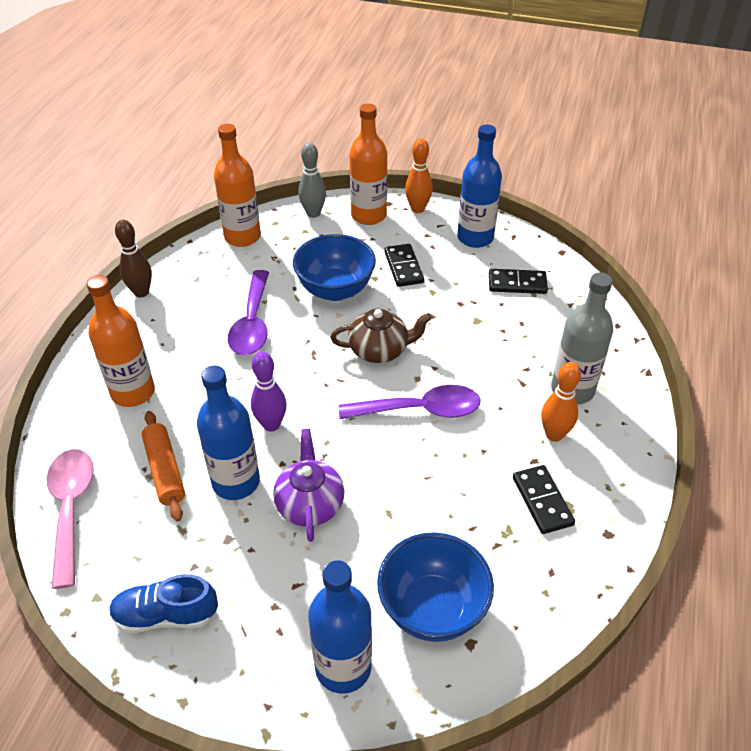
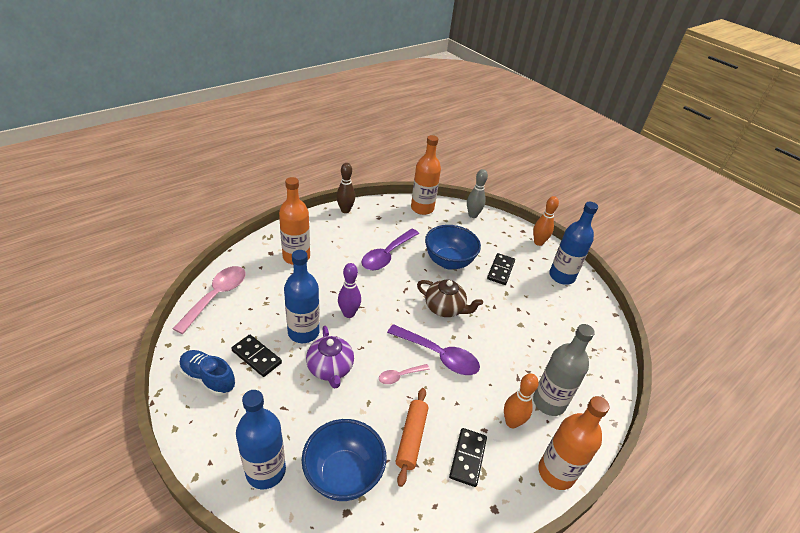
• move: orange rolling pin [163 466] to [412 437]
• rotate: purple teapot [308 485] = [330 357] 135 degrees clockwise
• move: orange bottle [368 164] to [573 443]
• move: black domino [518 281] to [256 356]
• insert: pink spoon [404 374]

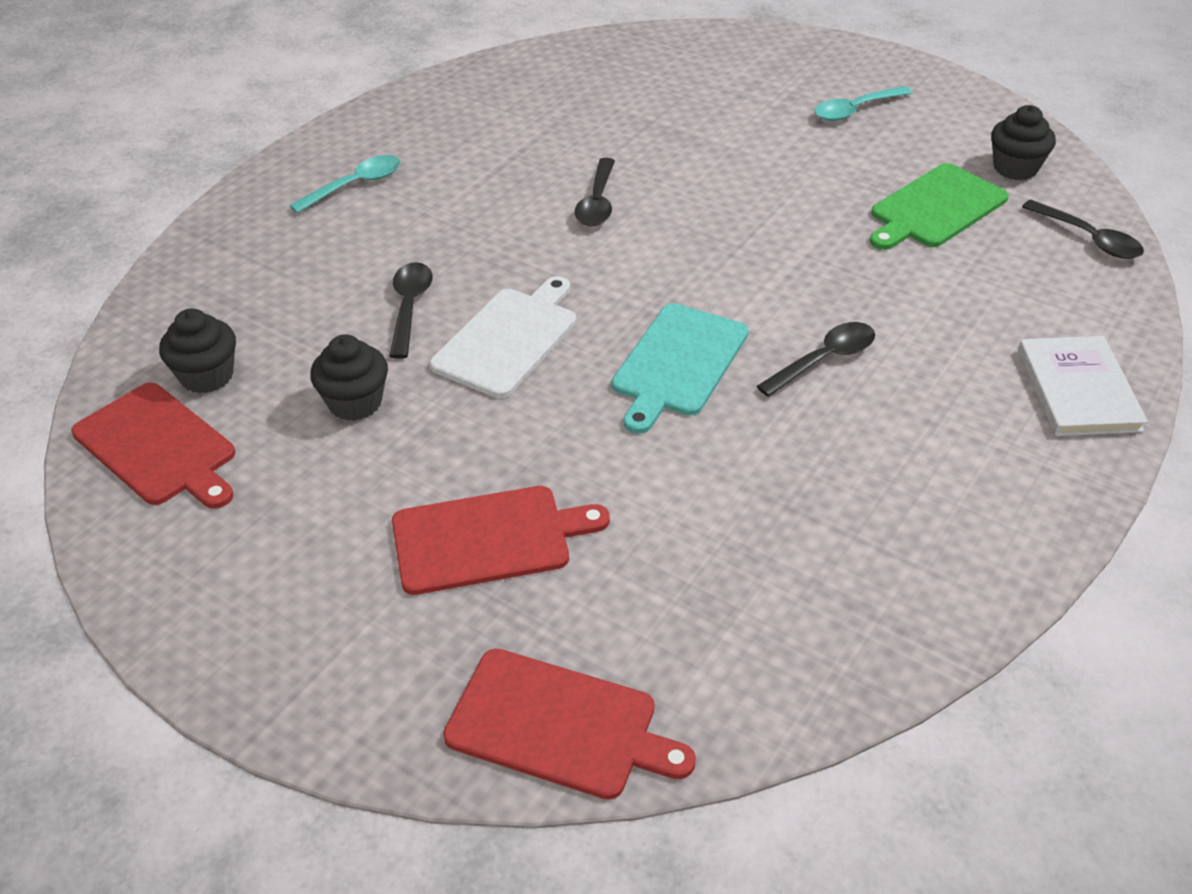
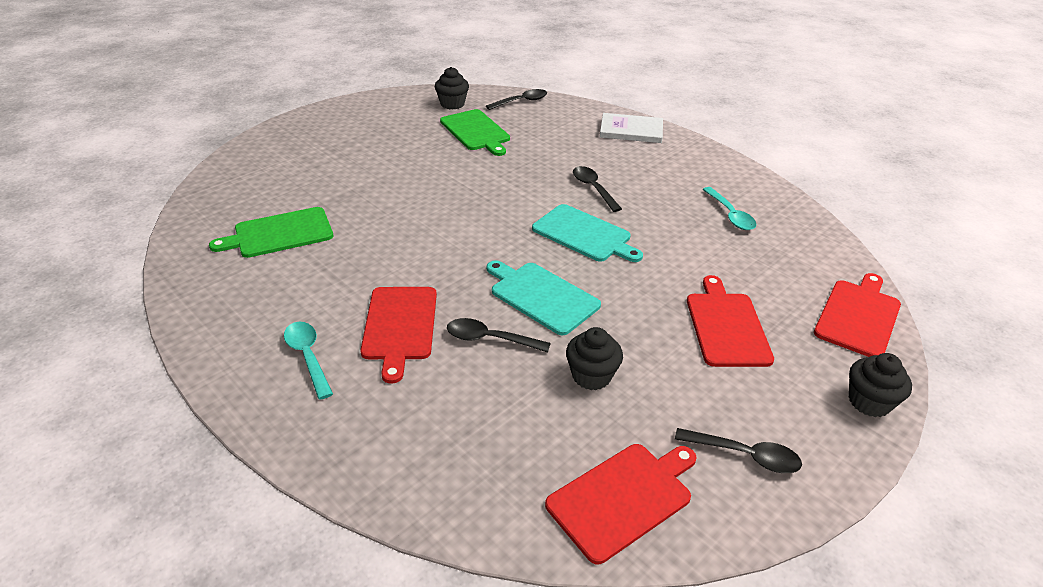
• move: black cupcake [197 351] to [880 385]
• recolor: white cutting board [503 337] to turquoise cutting board [543 297]
• move: black spoon [595 192] to [738 450]
• move: turquoise spoon [863 103] to [729 208]
• insert: green cutting board [271 232]
• insert: red cutting board [398 335]

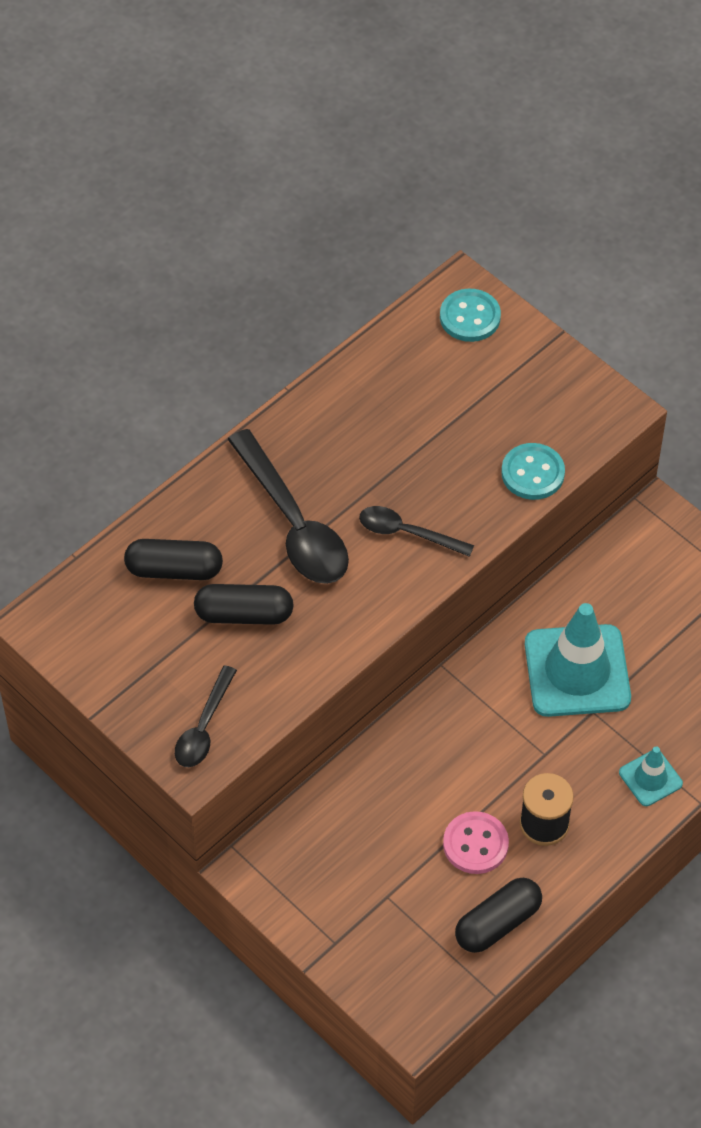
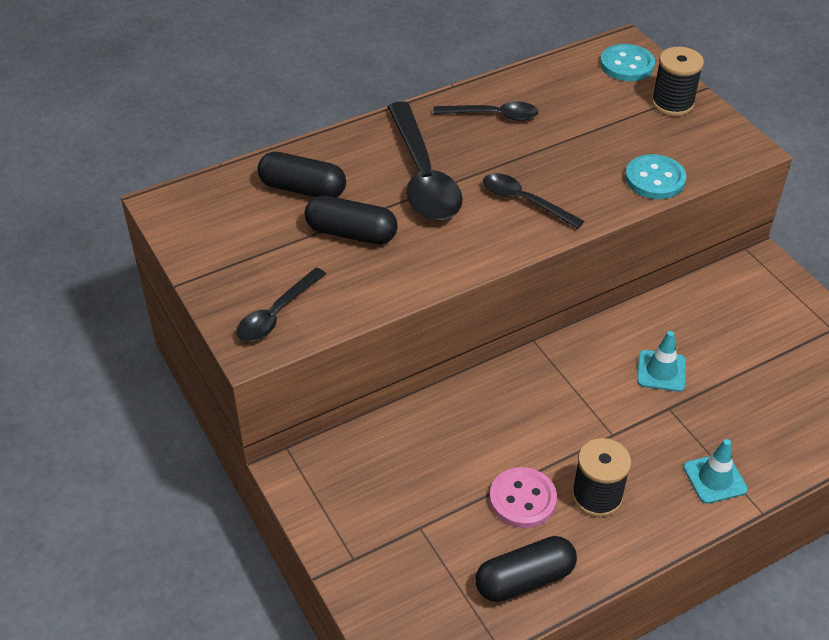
• resize: turquoise traffic cone [578 660] = [661 361] x0.49
• insert: black spoon [485 111]
• insert: black spool [677 81]

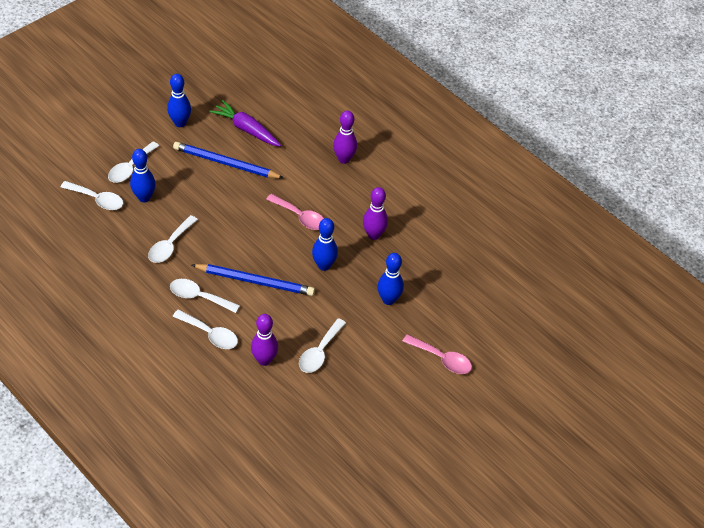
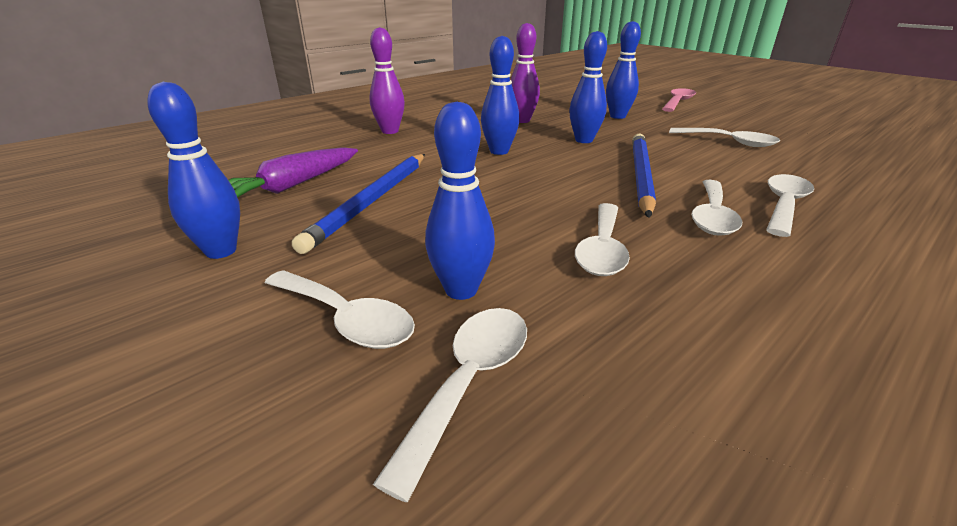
• rotate: white spoon [173 239] = [602 239] 75 degrees clockwise
• delete: purple bowling pin [264 340]
• replace: pink spoon [295 212] to blue bowling pin [500 95]

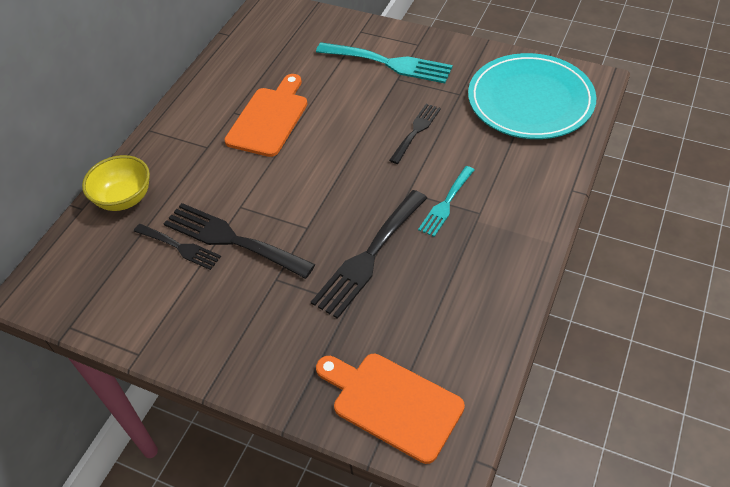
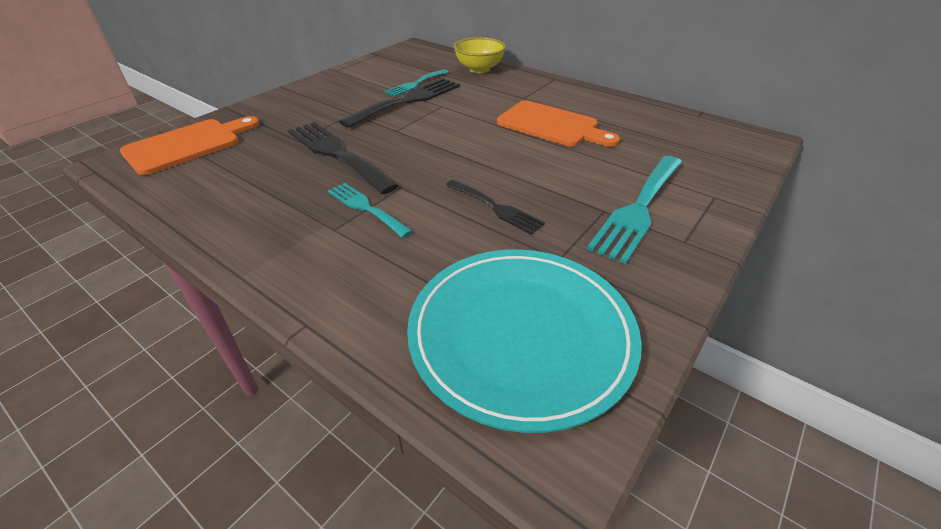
• recolor: black fork [177 247] to turquoise fork [416 83]

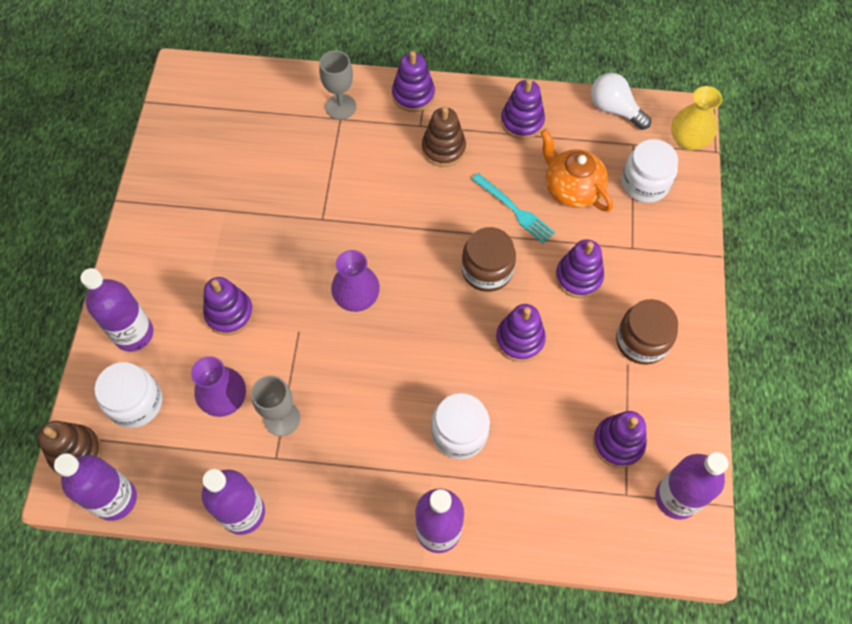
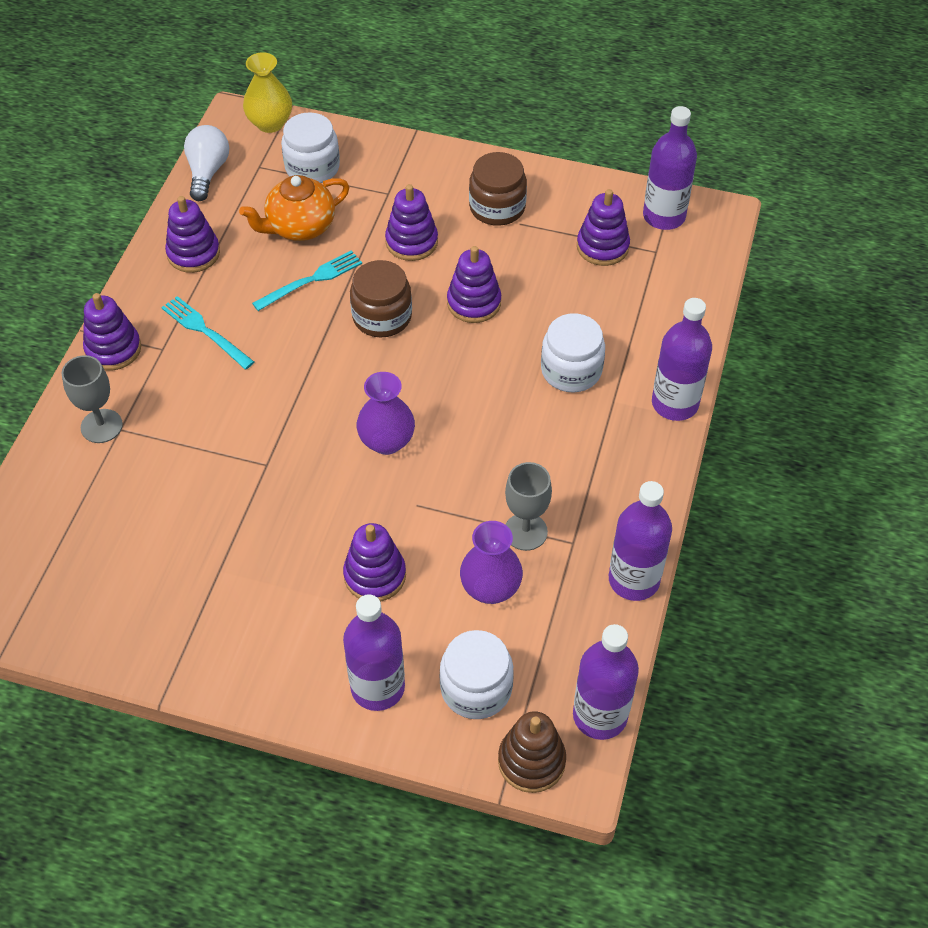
• replace: brown stacking toy [444 137] to turquoise fork [207 332]
• rotate: white light bulb [621 101] = [206 163] 135 degrees clockwise

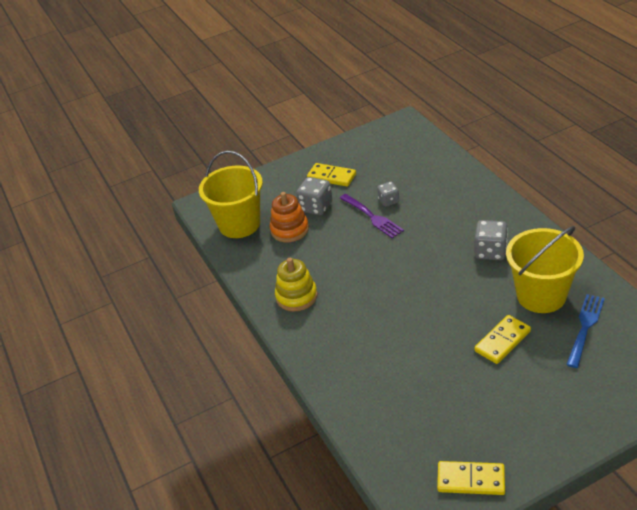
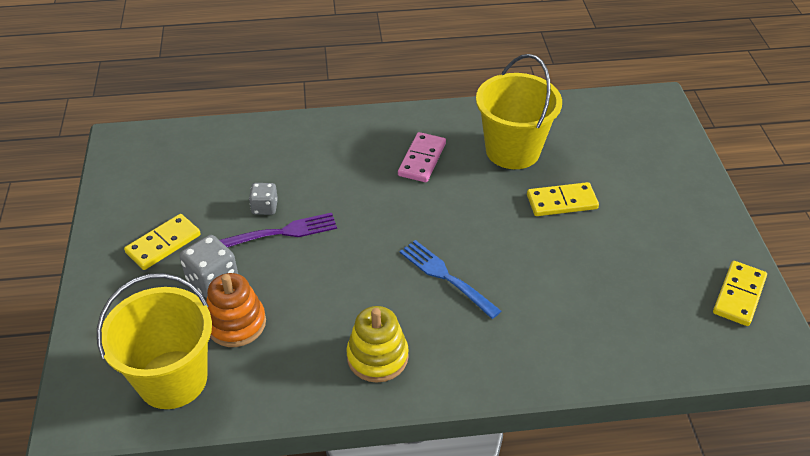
• replace: grey dice [491 240] to pink domino [422 157]
• rotate: yellow domino [502 339] = [563 199] 75 degrees counterclockwise
• move: blue fork [585 331] to [450 279]

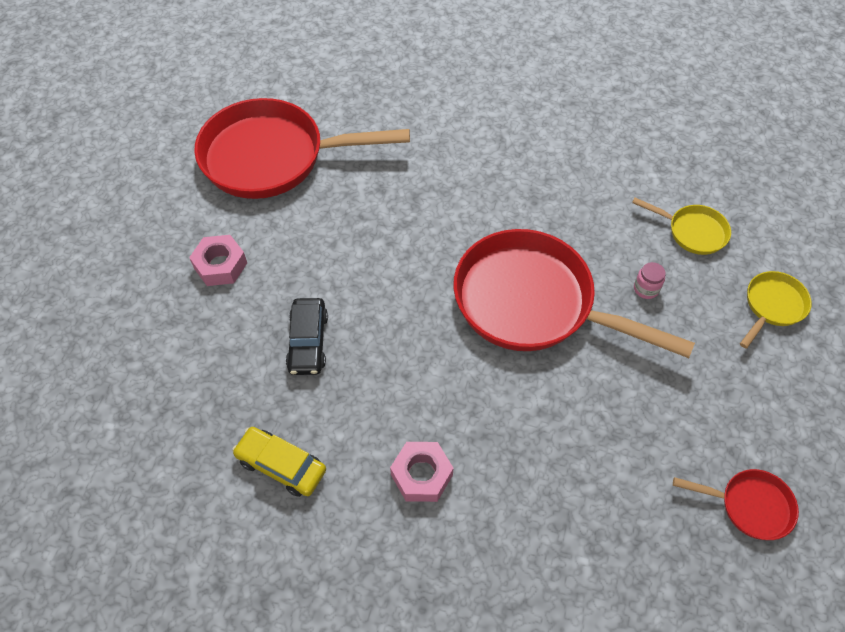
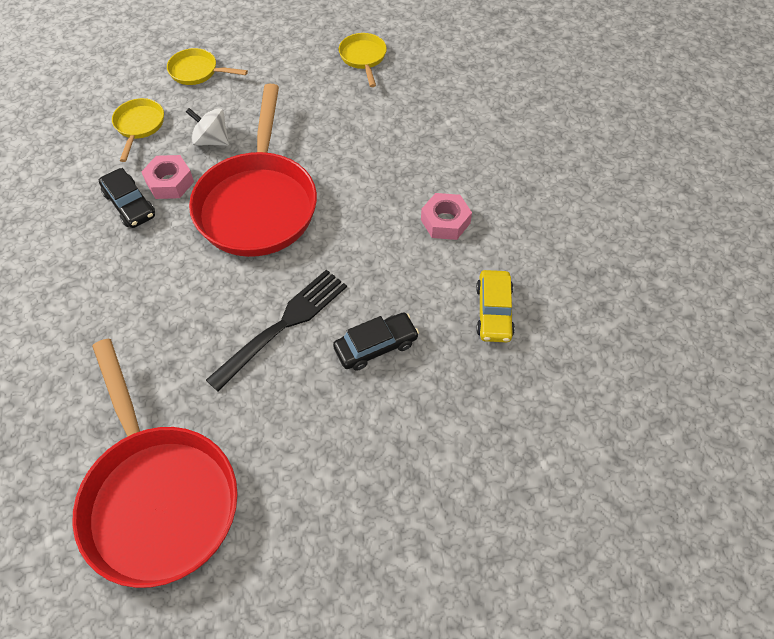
• move: pink nut [218 260] to [167 177]
• replace: pink jar [650 280] to white spinning top [207 127]
• recolor: red pan [736 504] to yellow pan [363 60]
• insert: black car [127 198]
• insert: black fork [276 330]

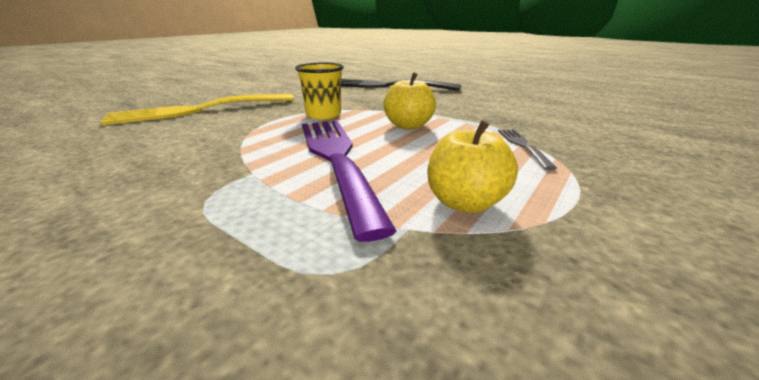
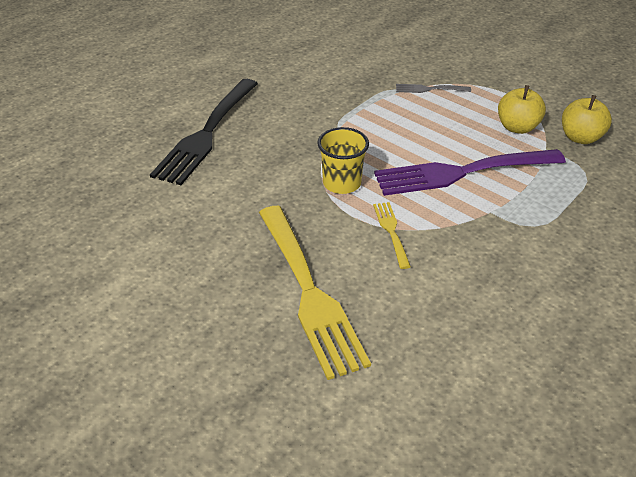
• move: yellow apple [410 101] to [587 119]
• insert: yellow fork [392 235]

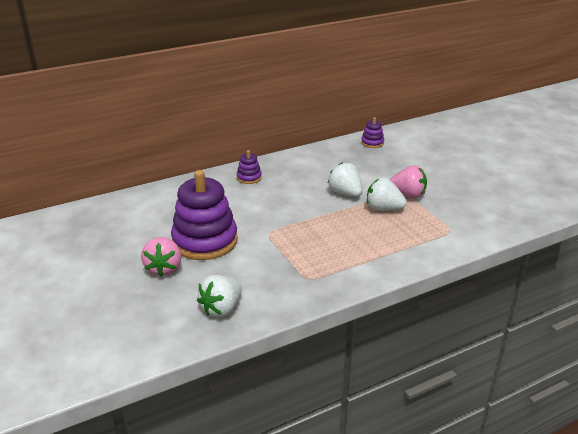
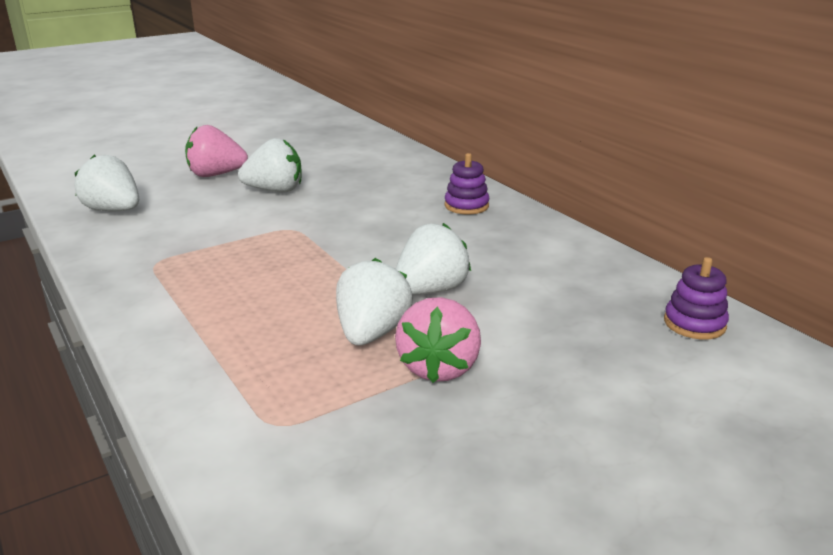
• replace: purple stacking toy [204 215] to white strawberry [270 165]

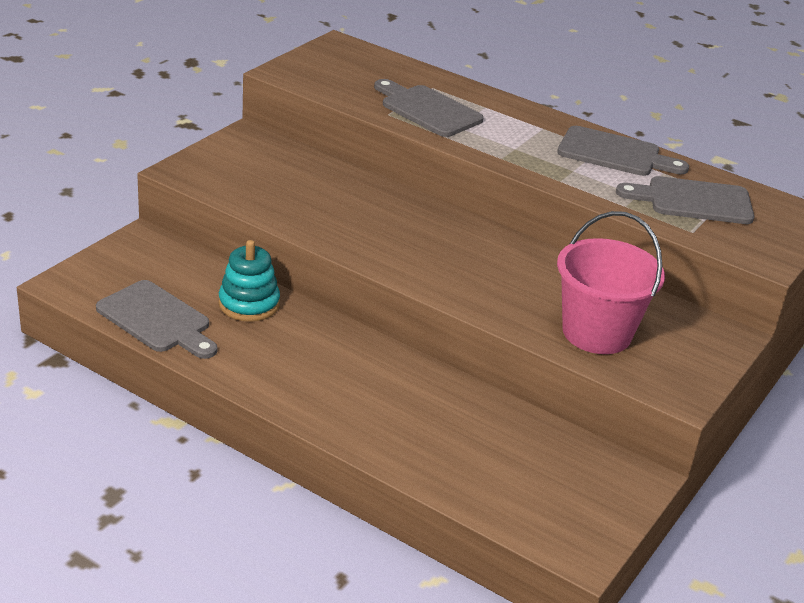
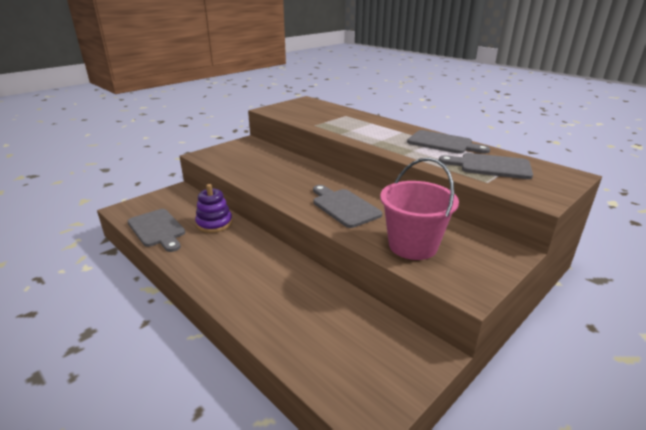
• recolor: turquoise stacking toy [249 281] to purple stacking toy [213 208]
• move: grey cutting board [429 108] to [347 206]

